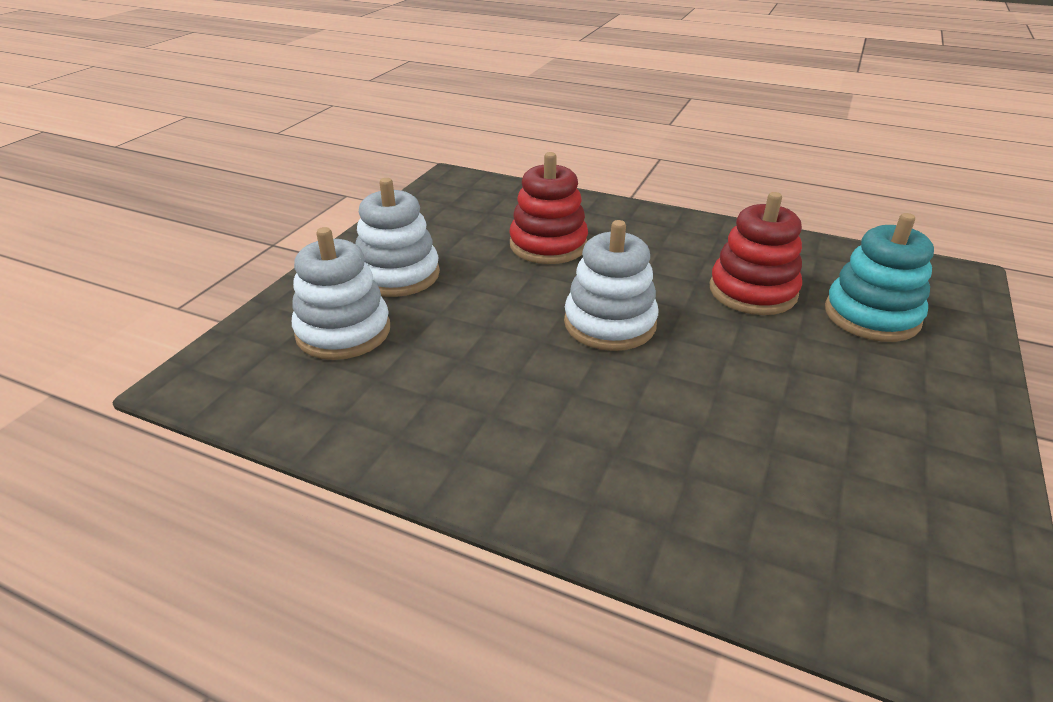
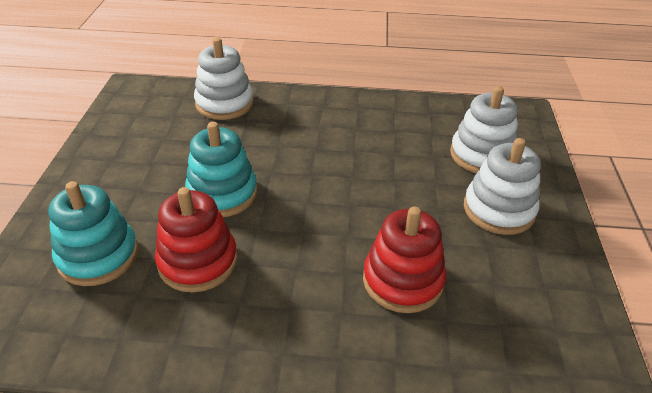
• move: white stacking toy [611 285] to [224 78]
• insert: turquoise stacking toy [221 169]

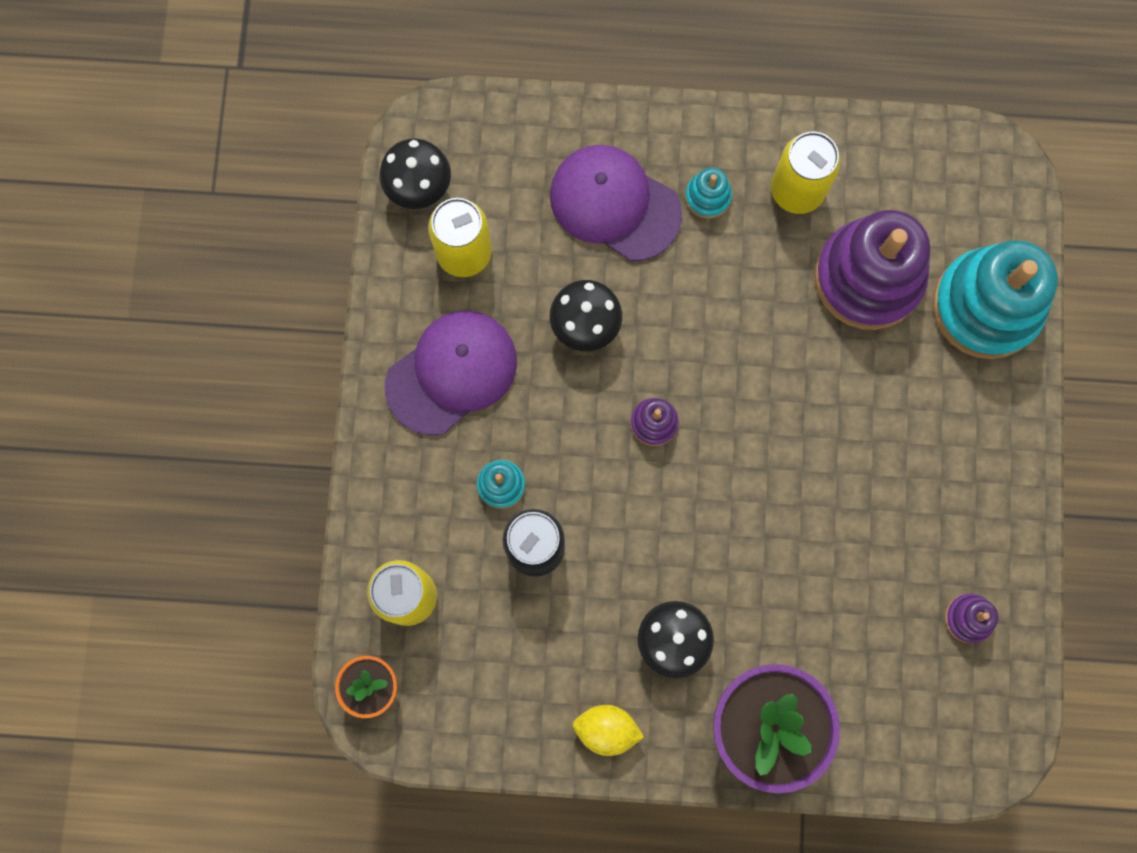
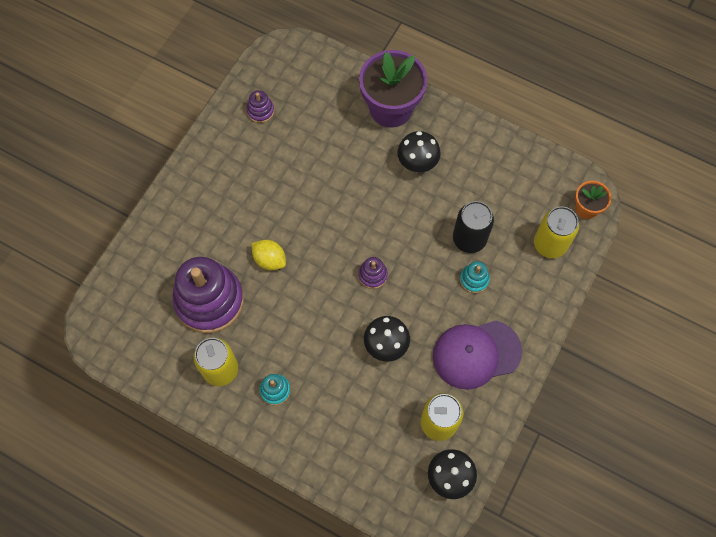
• delete: purple cap [616 203]
• move: yellow lemon [608 730] to [268 255]
• delete: turquoise stacking toy [995 299]

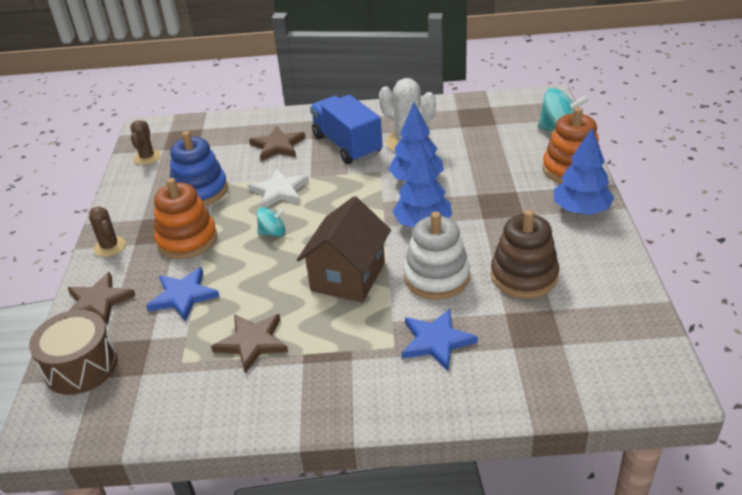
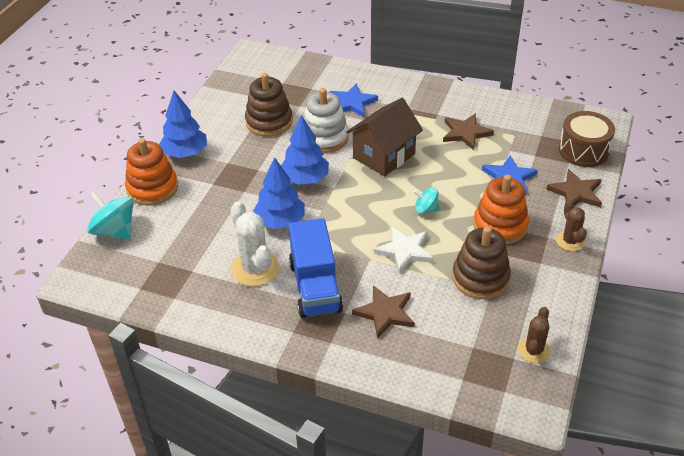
• recolor: blue stacking toy [199 168] to brown stacking toy [481 263]

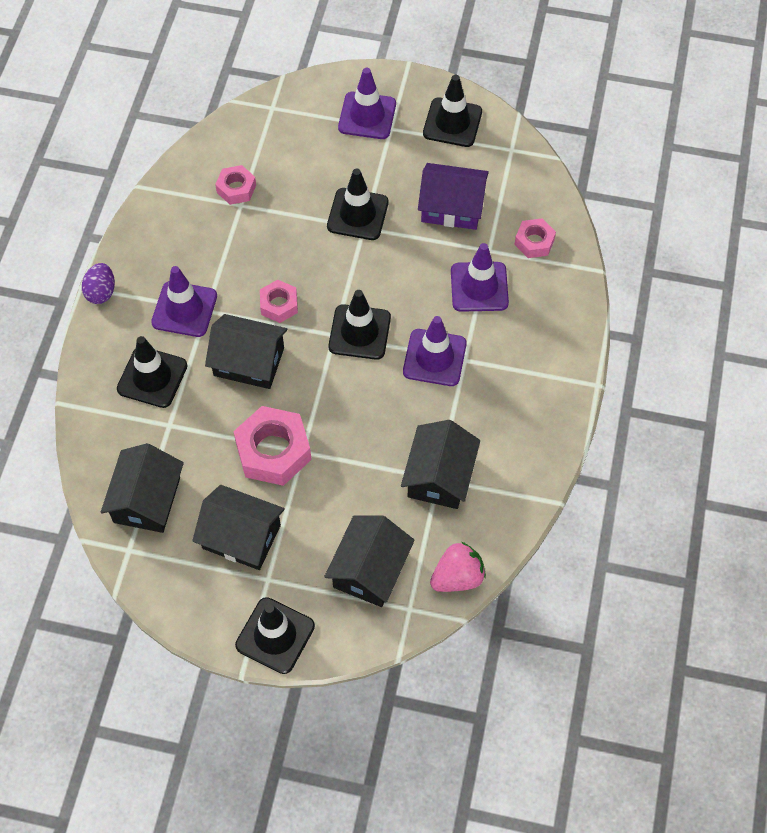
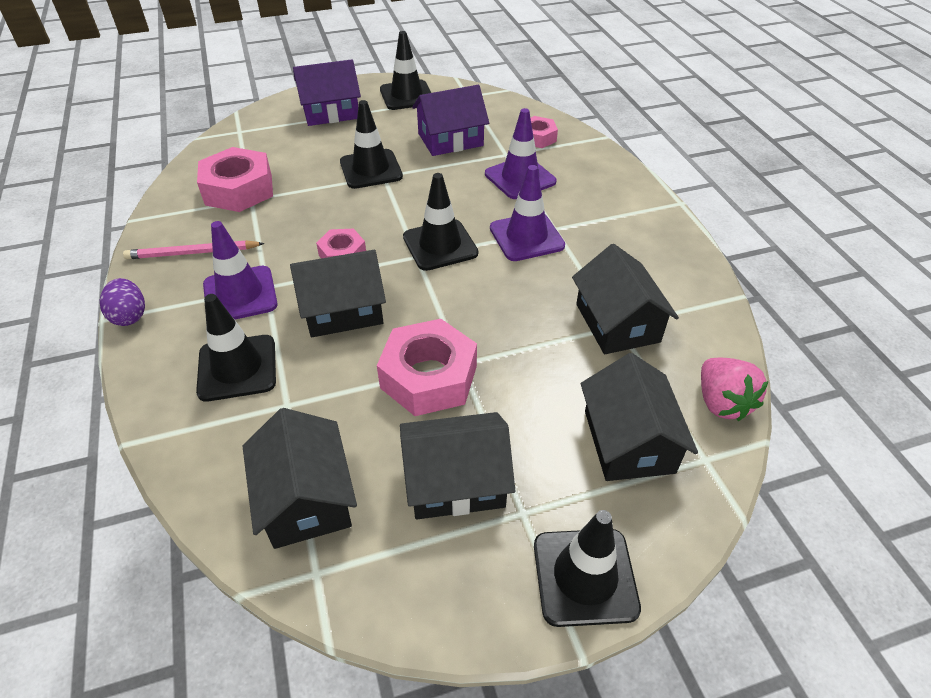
• resize: pink nut [235 185] = [235 179] x1.77
• replace: purple traffic cone [367 103] to purple house [327 92]
• rotate: pink strawberry [458 567] = [734 389] 135 degrees clockwise
• insert: pink pencil [194 250]

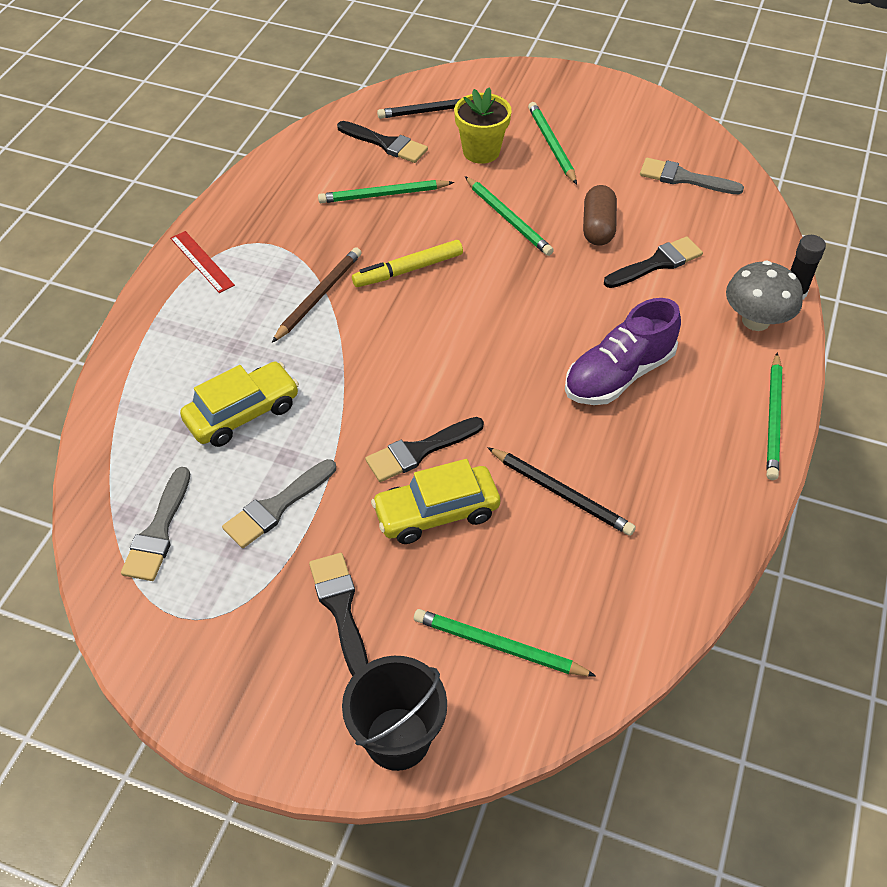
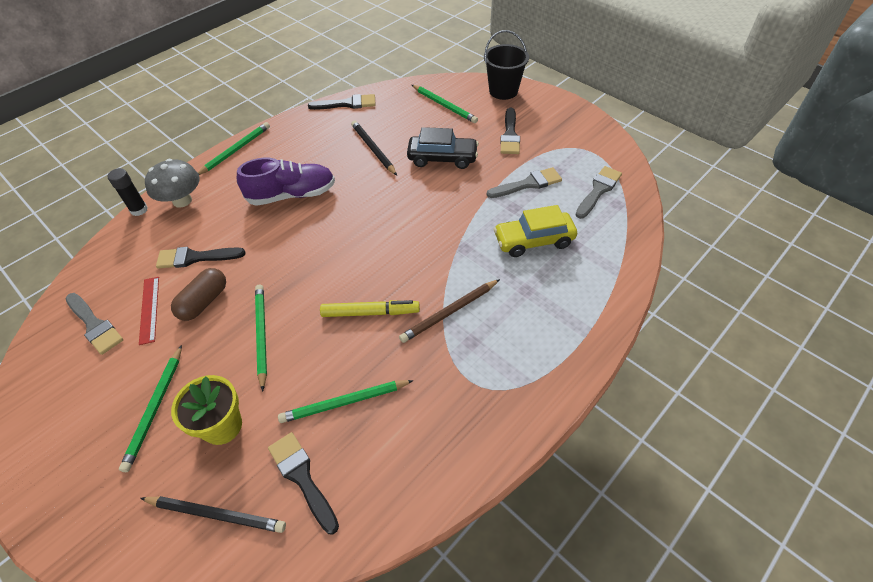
• move: red ruler [202 262] to [149 311]
• rotate: green pencil [386 191] = [346 401] 150 degrees clockwise
• move: black brush [424 449] to [342 102]
• recolor: yellow car [435 501] to black car [443 148]

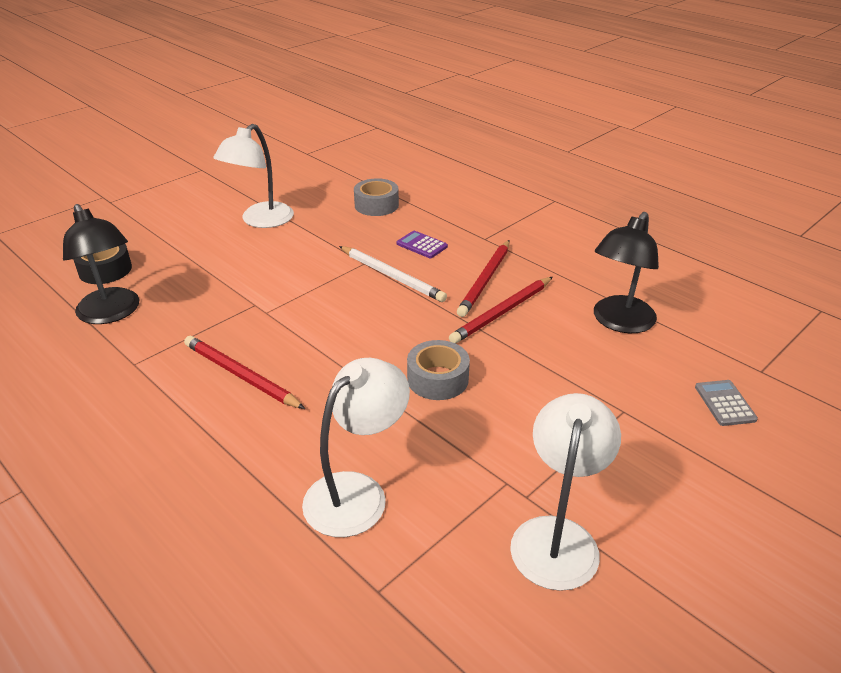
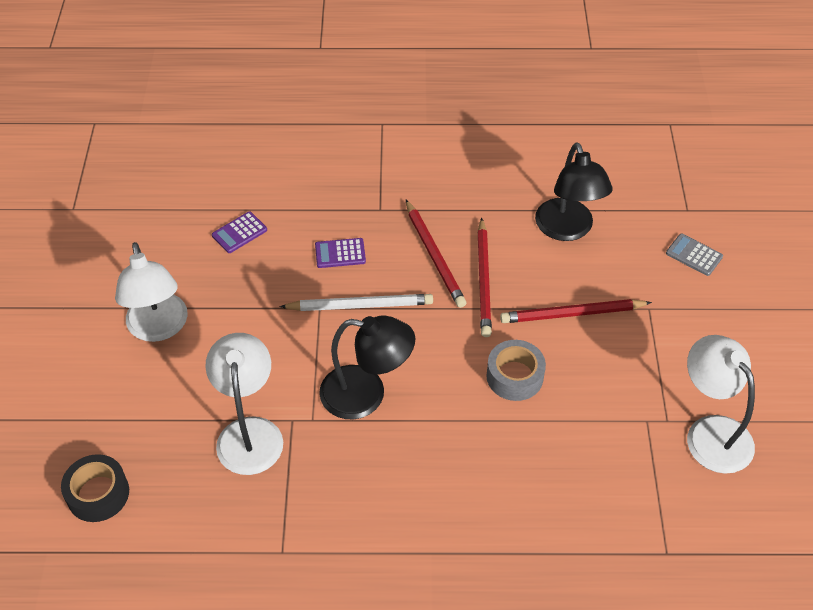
• move: black lamp [101 264] to [367 367]
• move: red pencil [244 372] to [576 311]
• move: white lamp [356 447] to [244 404]
• replace: grey tape [376 197] to purple calculator [239 232]

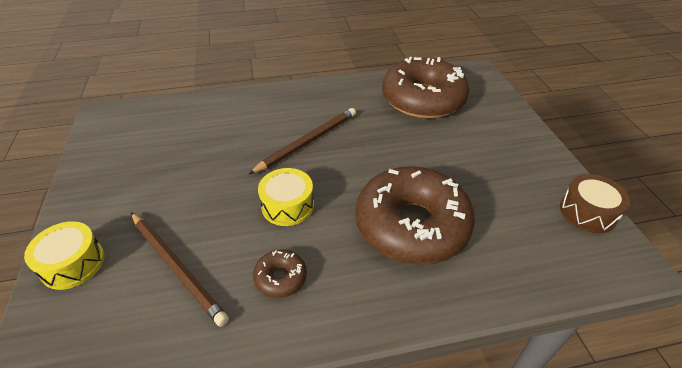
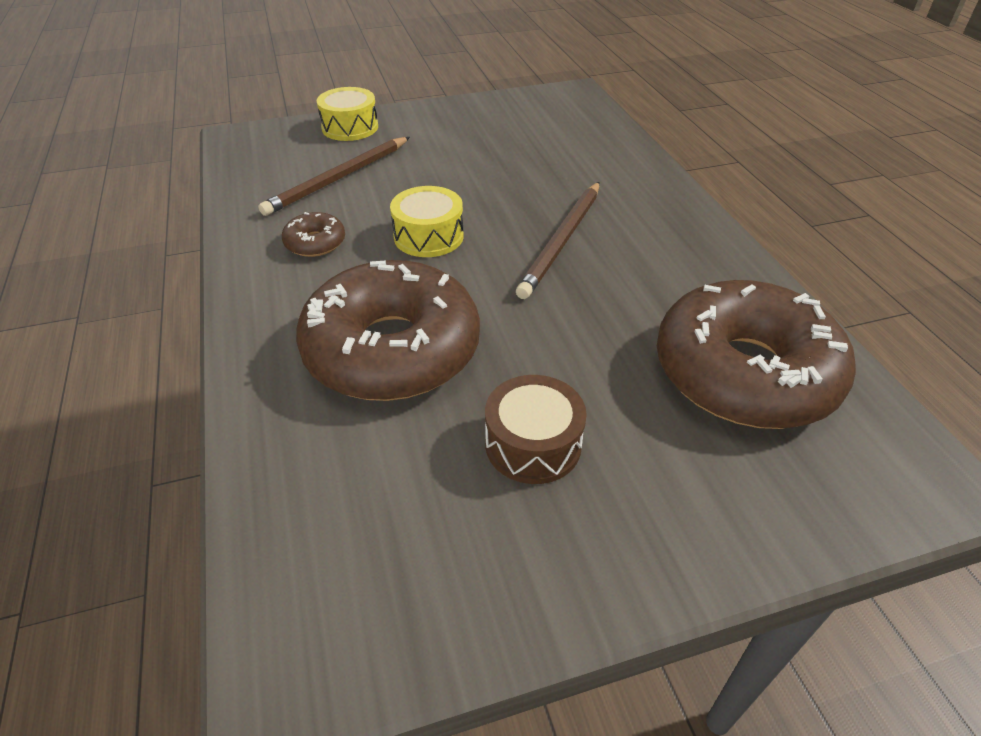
• rotate: brown pencil [302 141] = [557 240] 75 degrees clockwise
• move: brown drum [595 203] to [536 429]

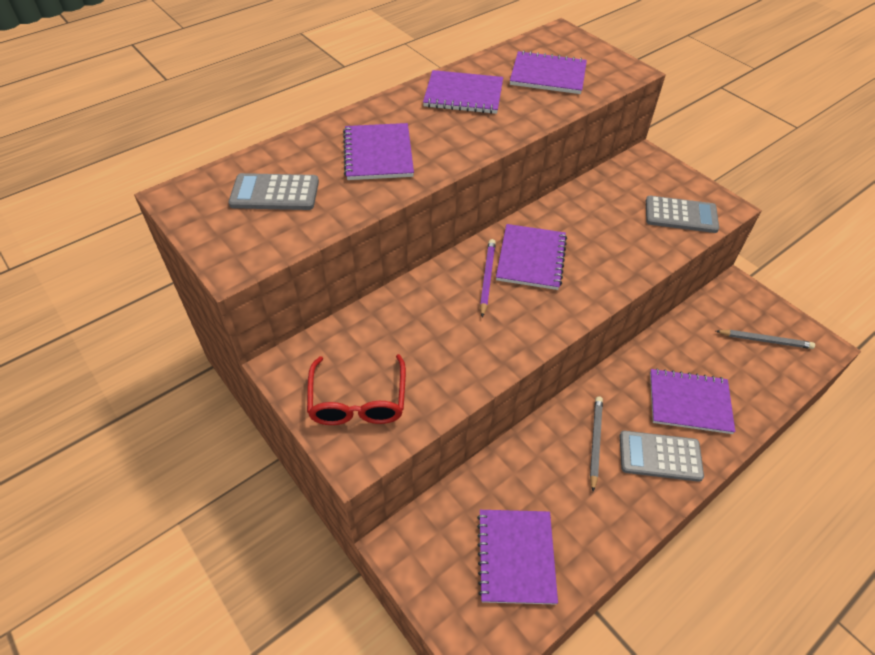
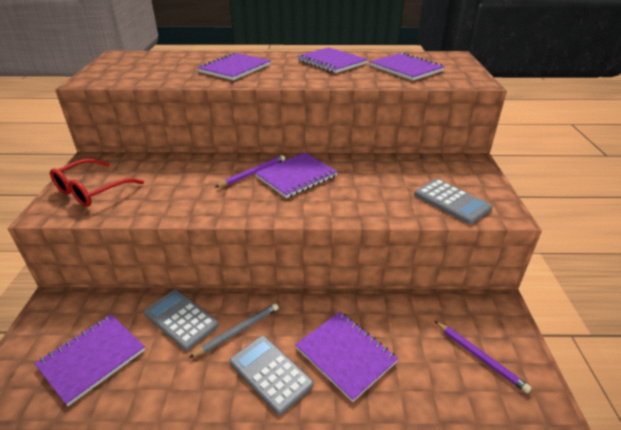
• move: grey calculator [273 191] to [181 320]
• recolor: grey pencil [765 339] to purple pencil [483 357]

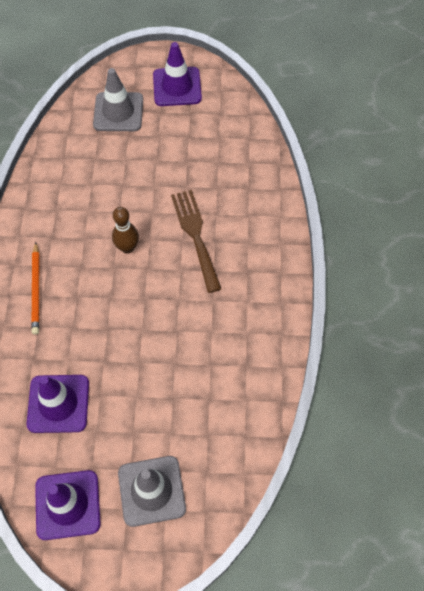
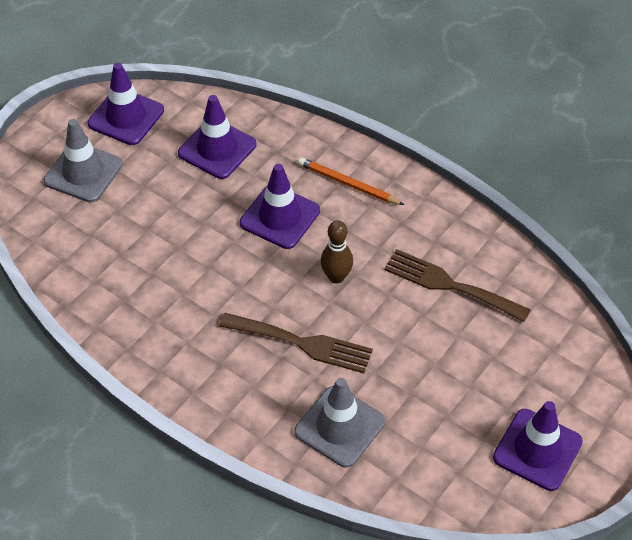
• move: grey traffic cone [118 99] to [339 423]
• insert: purple traffic cone [280 206]
• insert: brown fork [457 285]

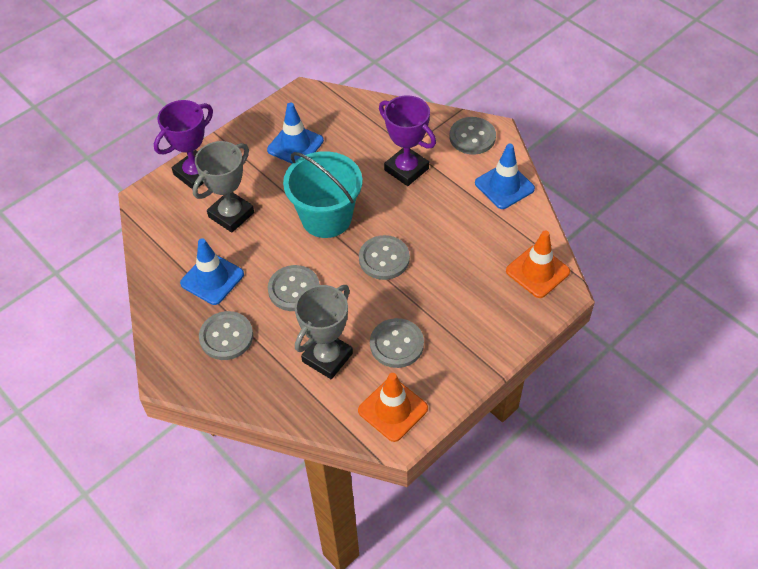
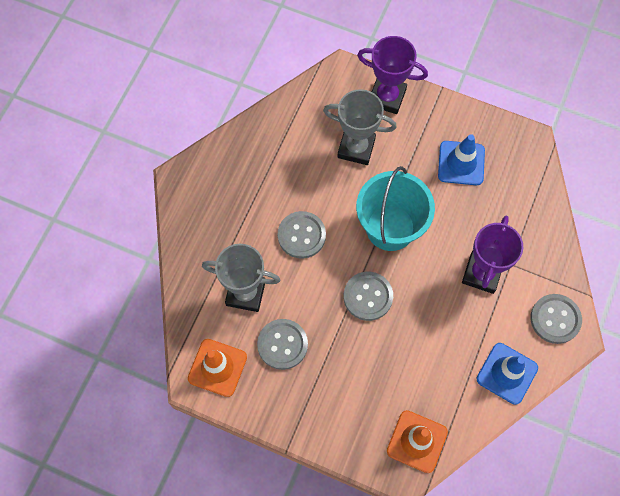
• delete: blue traffic cone [212 271]
• delete: grey button [226 335]

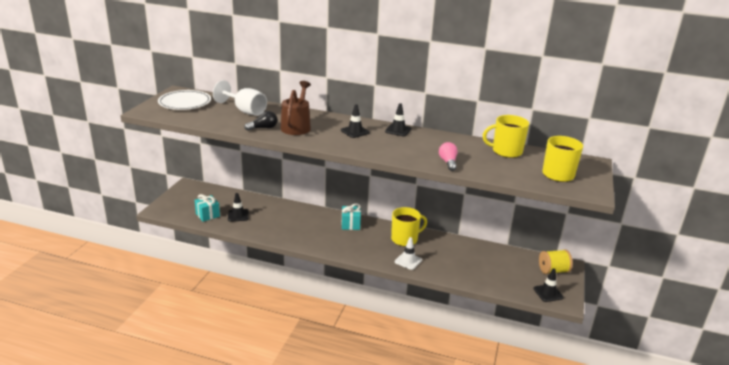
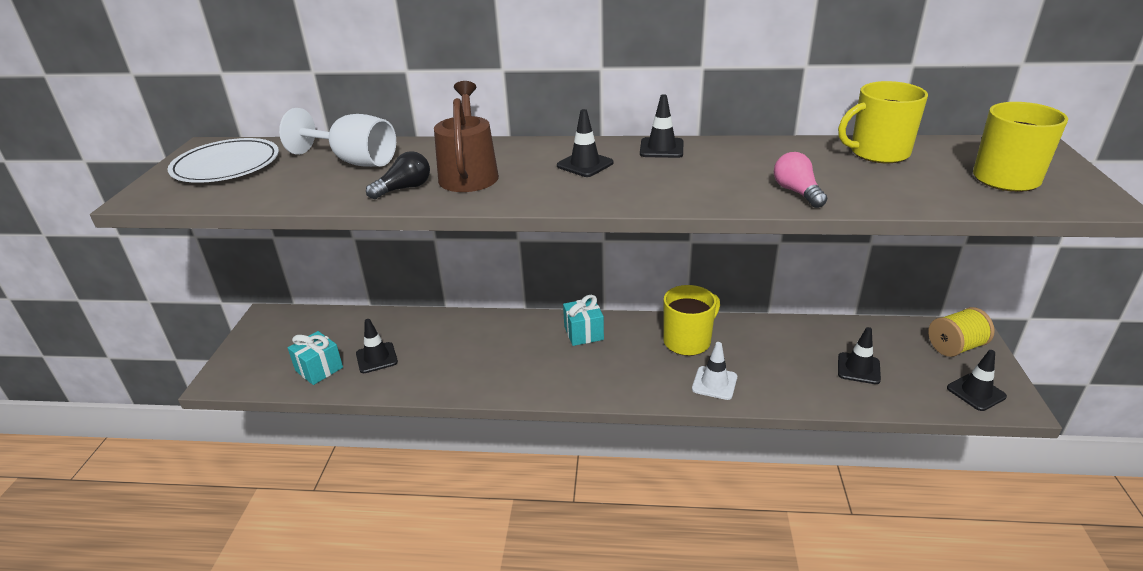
• insert: black traffic cone [859 355]

